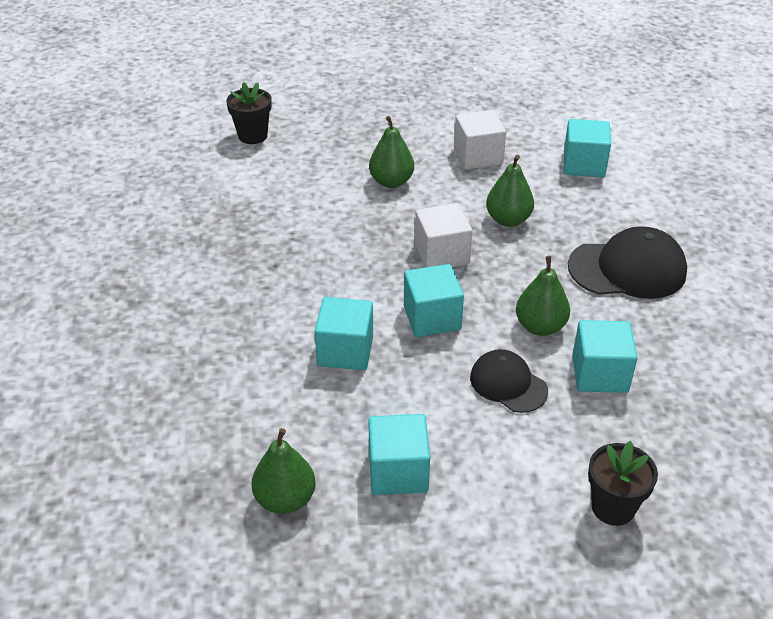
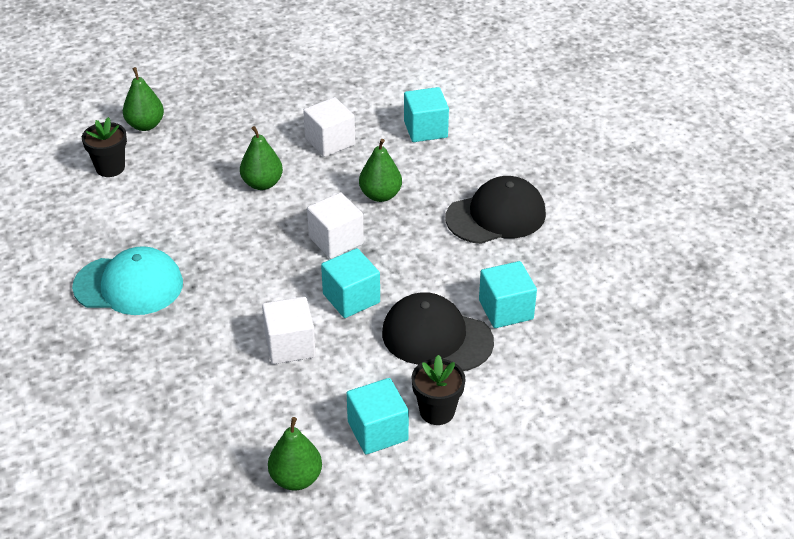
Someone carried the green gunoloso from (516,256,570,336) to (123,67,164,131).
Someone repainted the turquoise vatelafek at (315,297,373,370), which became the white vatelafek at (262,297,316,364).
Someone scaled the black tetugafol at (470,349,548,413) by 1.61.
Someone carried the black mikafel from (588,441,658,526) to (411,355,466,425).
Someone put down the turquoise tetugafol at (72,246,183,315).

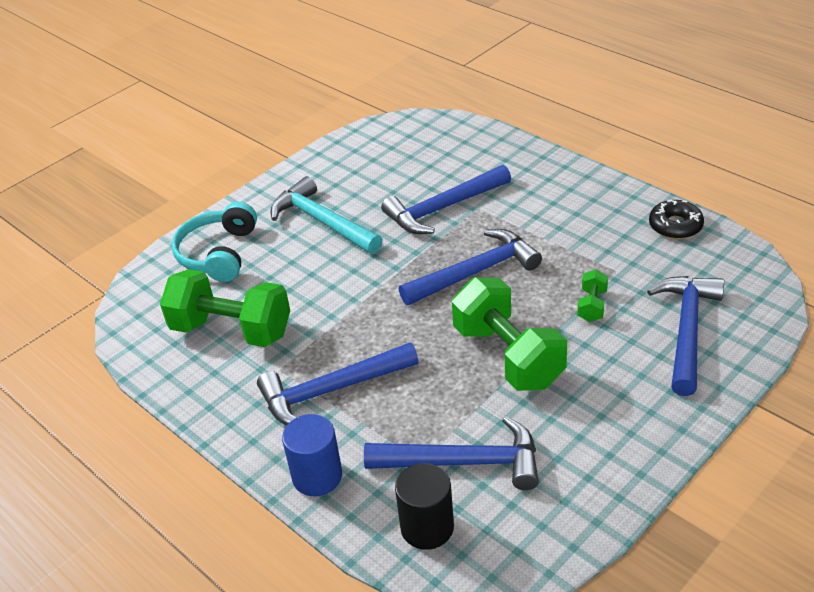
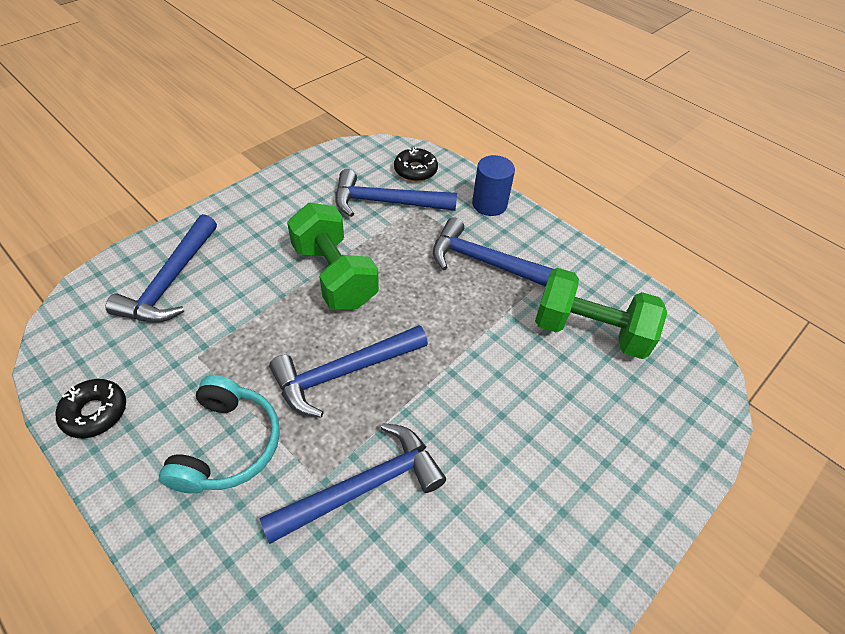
Someone took away the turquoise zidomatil at (270,176,383,254).
Someone carried the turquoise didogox from (171,202,257,282) to (159,375,280,494).
Someone took away the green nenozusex at (577,270,608,322).
Someone rotated the blue zidomatil at (257,342,419,425) by 135 degrees counterclockwise.
Someone swapped the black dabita at (395,463,454,550) for the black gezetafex at (394,147,438,181).

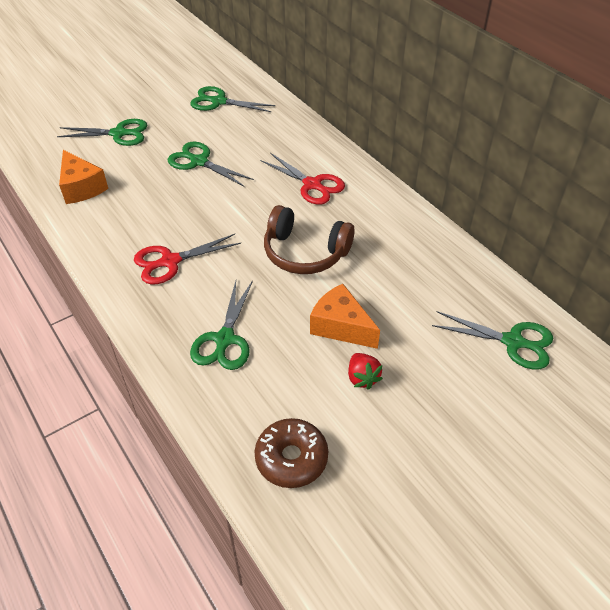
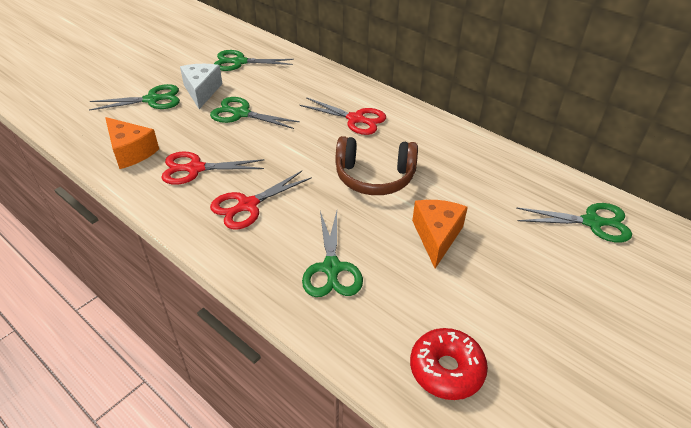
Someone rotated the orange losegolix at (310,284,380,349) by 75 degrees clockwise.
Someone took away the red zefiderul at (348,353,383,390).
Someone repainted the brown gezetafex at (254,418,328,488), which became the red gezetafex at (410,328,488,400).
Someone put down the white losegolix at (180,64,223,109).
Someone put down the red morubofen at (161,151,264,185).

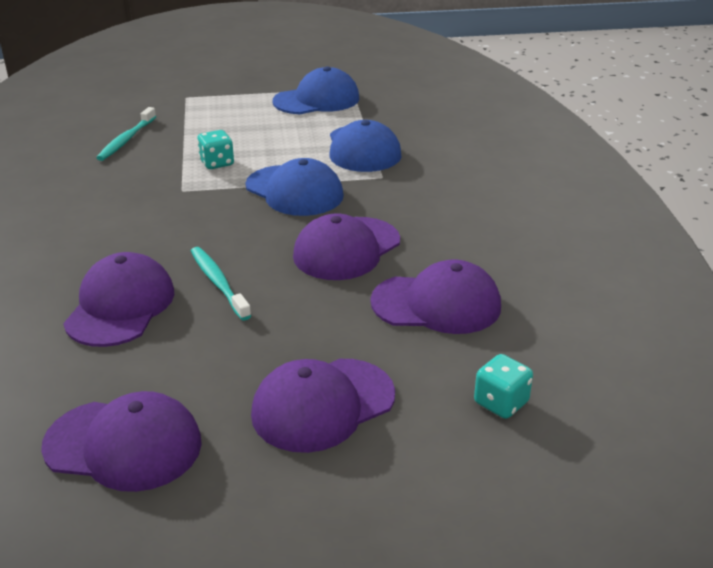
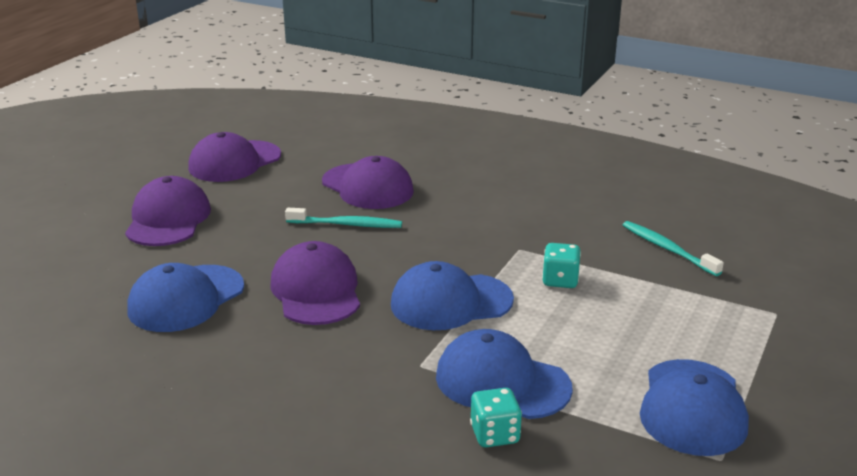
Someone repainted the purple tetugafol at (370,259,501,334), which became the blue tetugafol at (127,263,244,332).
Someone carried the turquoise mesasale from (474,354,533,419) to (470,388,522,447).

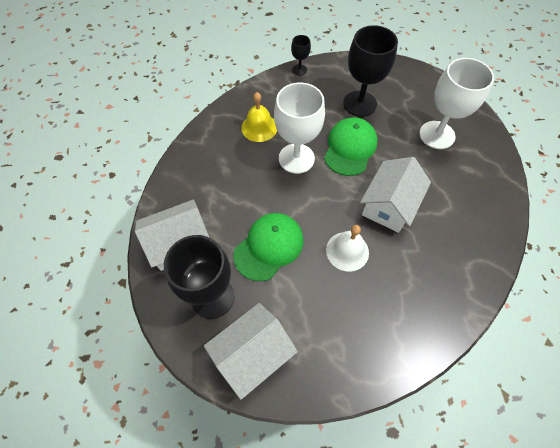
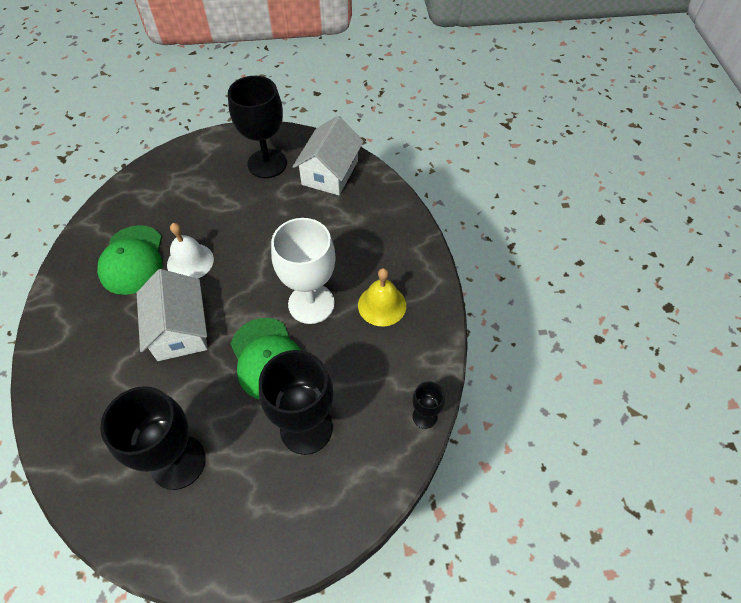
Someone repainted the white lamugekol at (419,58,494,149), which became the black lamugekol at (100,386,206,490).
Someone carried the green tetugafol from (233,213,304,281) to (97,225,162,295).
Someone took away the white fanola at (204,303,298,400).

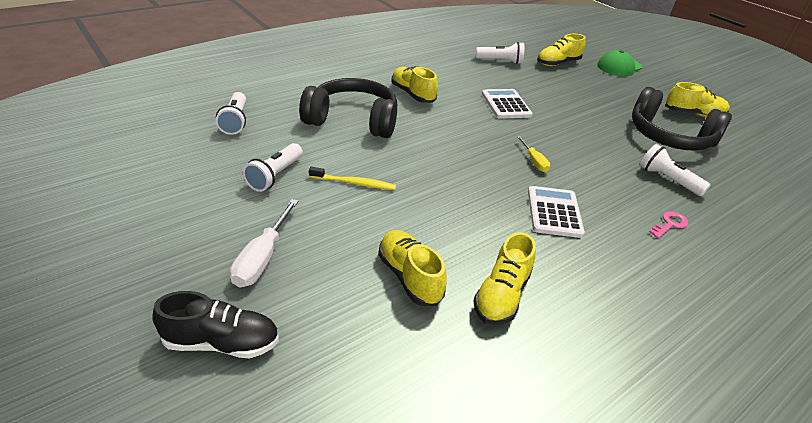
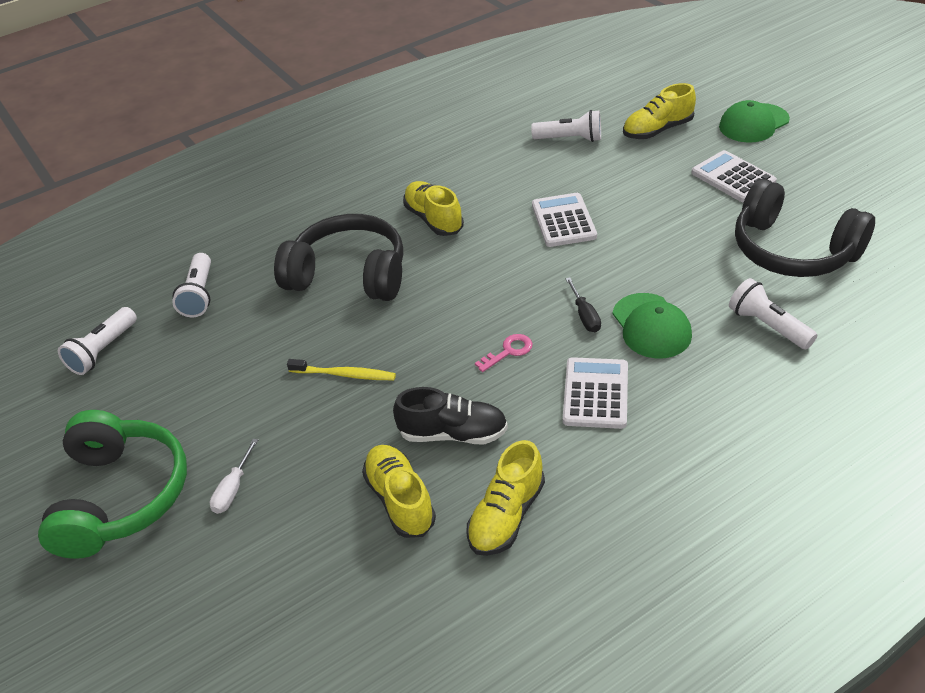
Someone took away the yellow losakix at (665,82,730,117).
Someone repainted the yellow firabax at (517,136,550,172), which became the black firabax at (566,277,601,332).
Someone carried the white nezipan from (242,143,303,192) to (58,307,137,375).
Someone scaled the white firabax at (230,199,299,287) by 0.62.
Someone carried the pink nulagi from (649,211,688,238) to (475,334,533,372).
Someone carried the black losakix from (152,291,279,358) to (393,387,508,444).
Someone put down the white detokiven at (692,150,777,202).
Someone put down the green tetugafol at (613,293,692,358).
Someone put down the green didogox at (38,410,187,559).

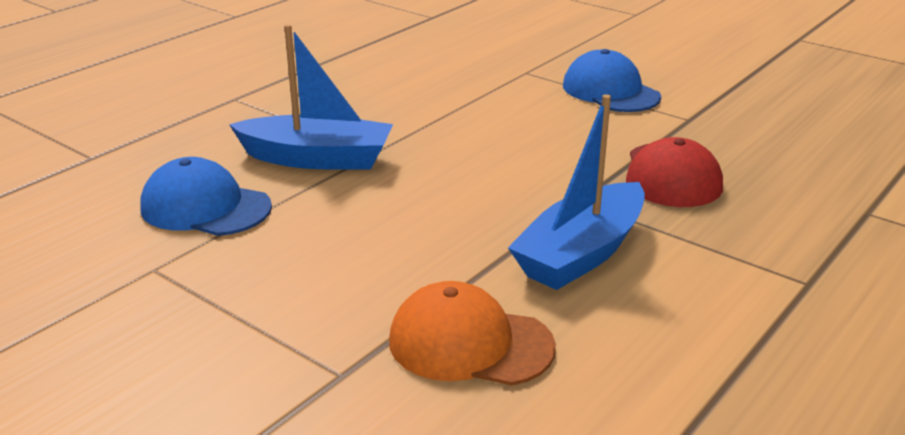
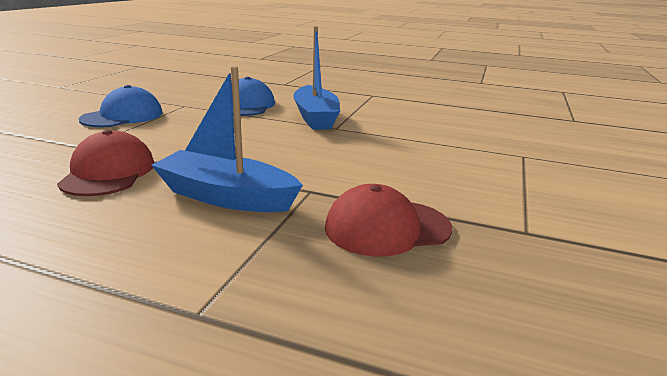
Someone carried the blue tetugafol from (563,49,661,112) to (79,85,163,127).
Someone repainted the orange tetugafol at (389,281,556,386), which became the red tetugafol at (57,130,154,196).

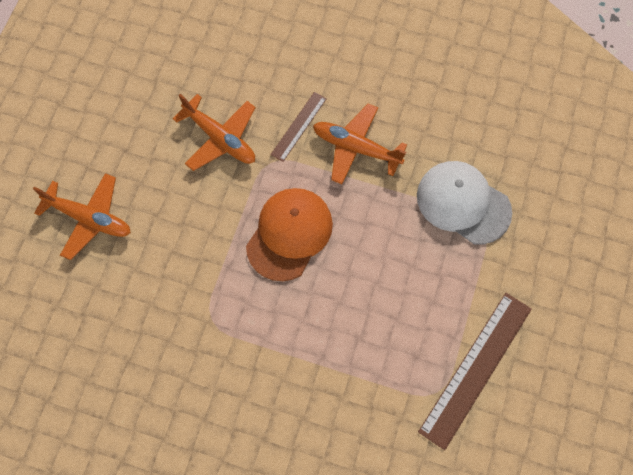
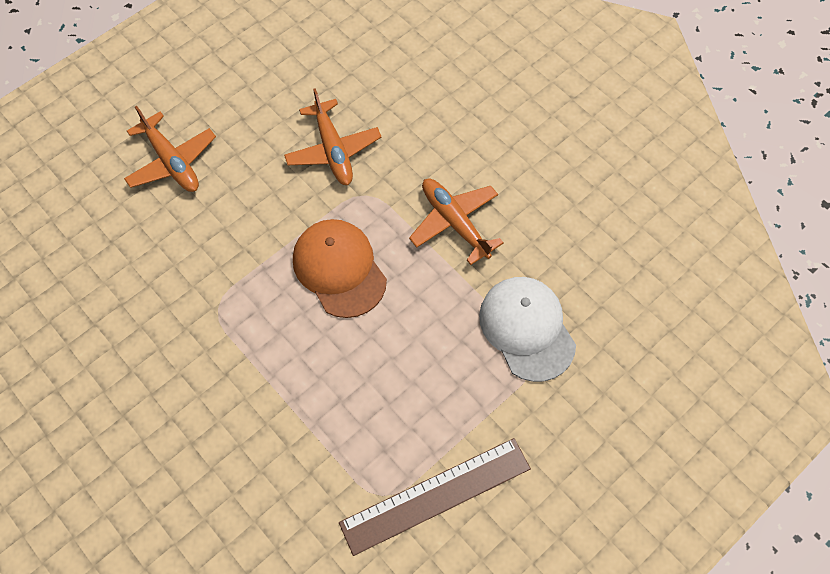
Someone took away the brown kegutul at (271,92,327,162).
Someone rotated the orange tetugafol at (246,188,333,281) by 90 degrees counterclockwise.

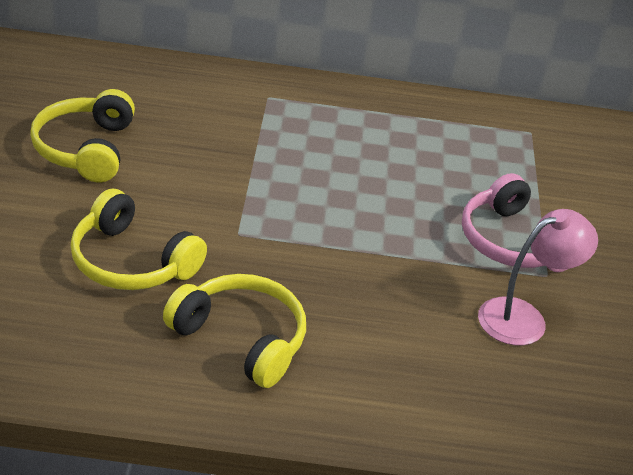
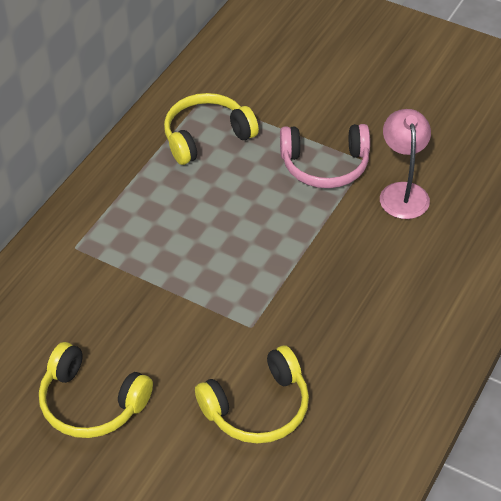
Someone carried the yellow didogox from (163,274,306,388) to (164,93,259,165).

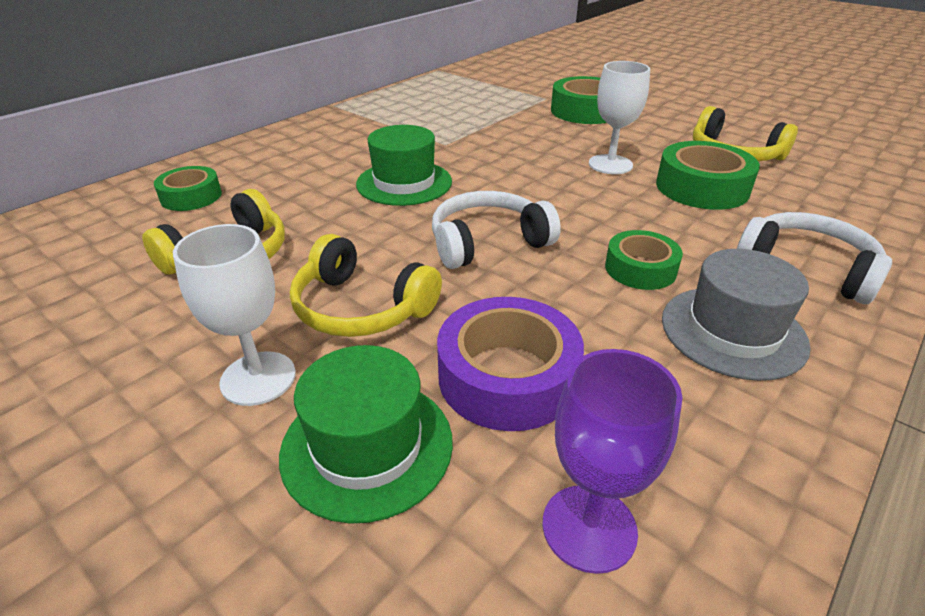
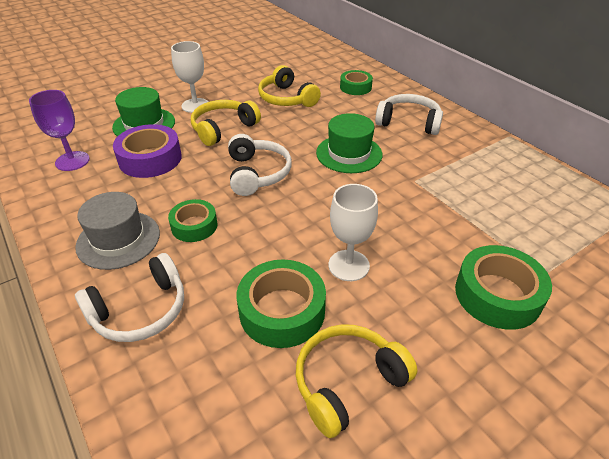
Someone put down the white didogox at (375,94,443,135).

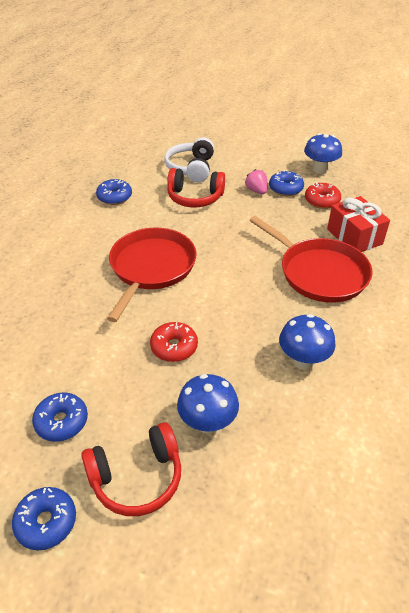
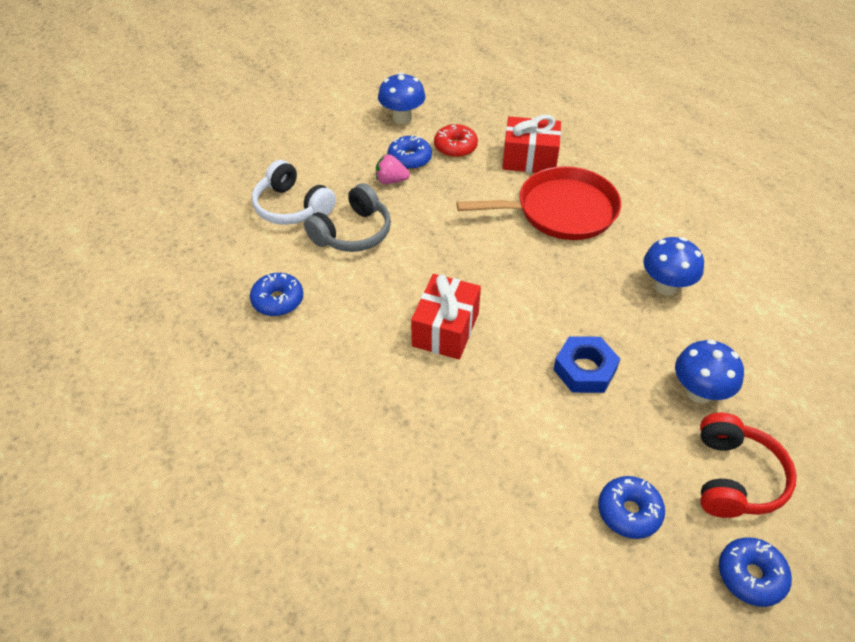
Someone repainted the red didogox at (167,168,225,207), which became the grey didogox at (304,183,391,252).
Someone swapped the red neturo at (107,228,197,322) for the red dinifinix at (411,274,481,360).
Someone swapped the red gezetafex at (150,322,198,362) for the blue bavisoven at (553,336,620,393).

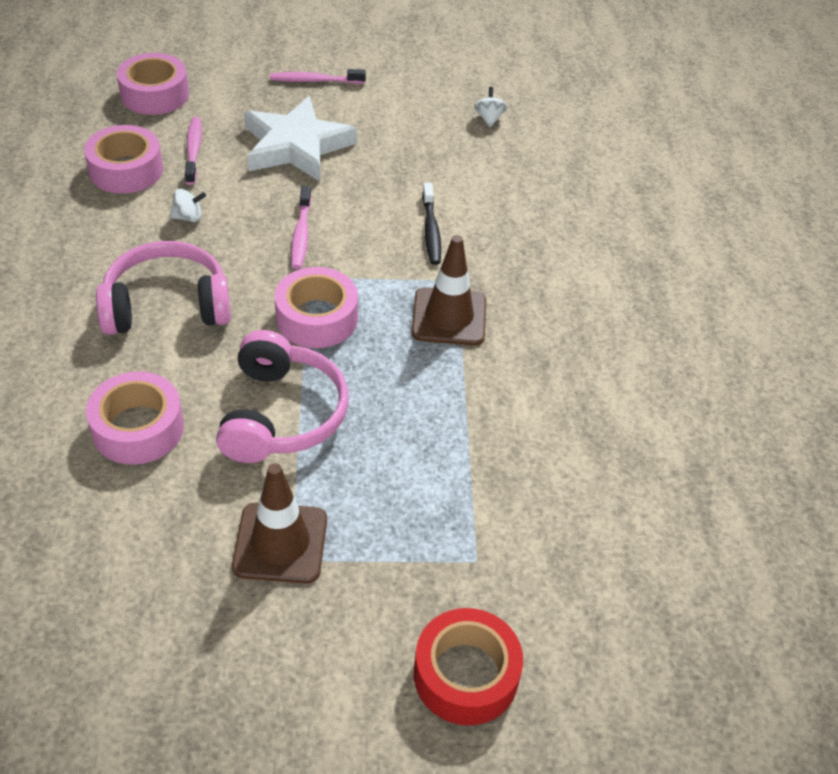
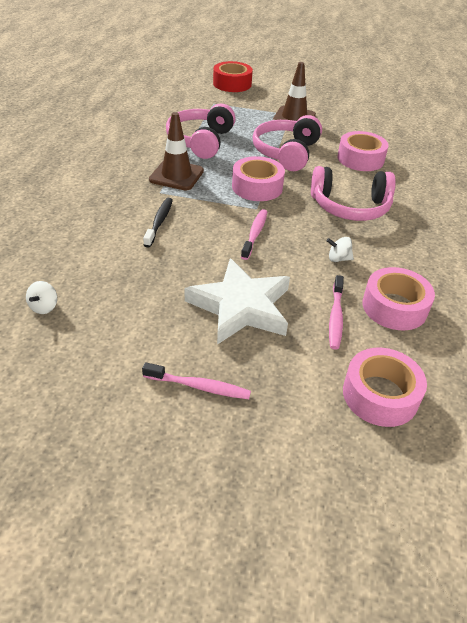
Someone put down the pink didogox at (166,104,236,159).

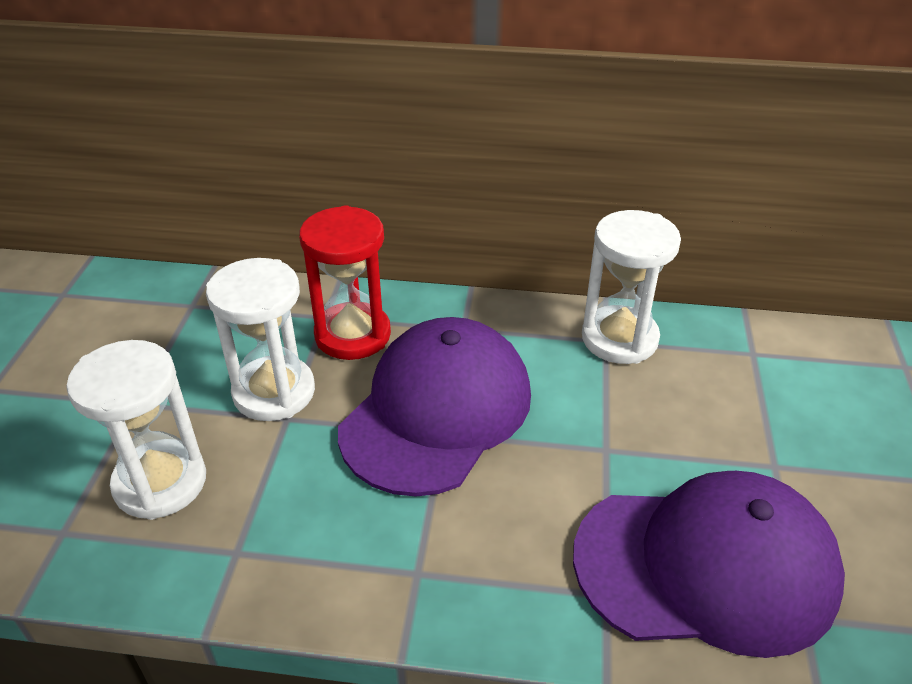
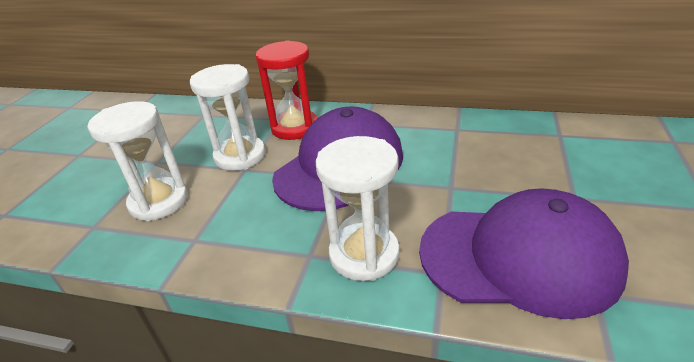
Someone carried the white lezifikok from (582,210,681,364) to (316,136,400,281).

